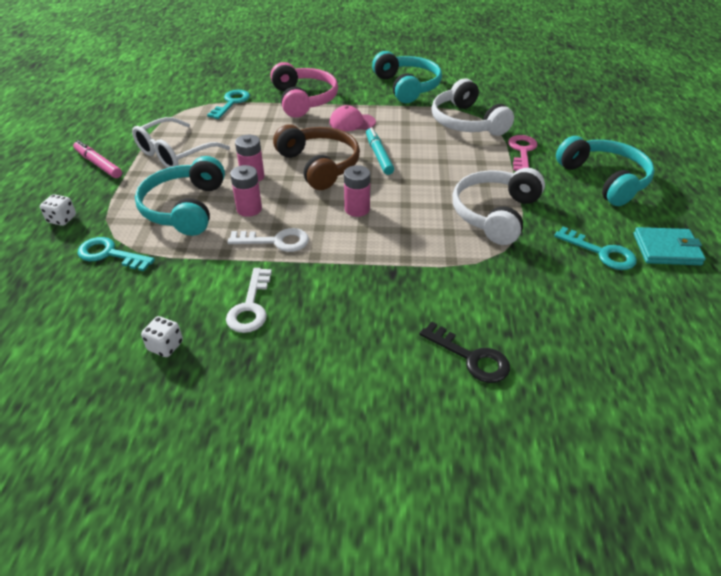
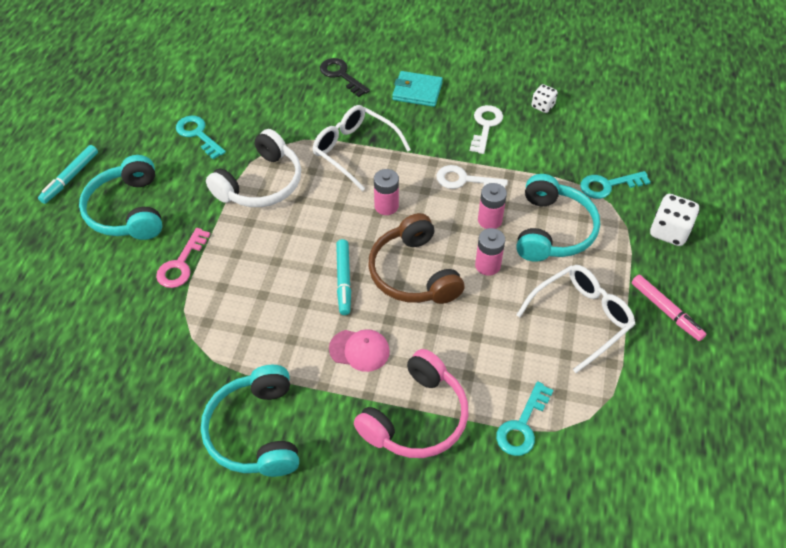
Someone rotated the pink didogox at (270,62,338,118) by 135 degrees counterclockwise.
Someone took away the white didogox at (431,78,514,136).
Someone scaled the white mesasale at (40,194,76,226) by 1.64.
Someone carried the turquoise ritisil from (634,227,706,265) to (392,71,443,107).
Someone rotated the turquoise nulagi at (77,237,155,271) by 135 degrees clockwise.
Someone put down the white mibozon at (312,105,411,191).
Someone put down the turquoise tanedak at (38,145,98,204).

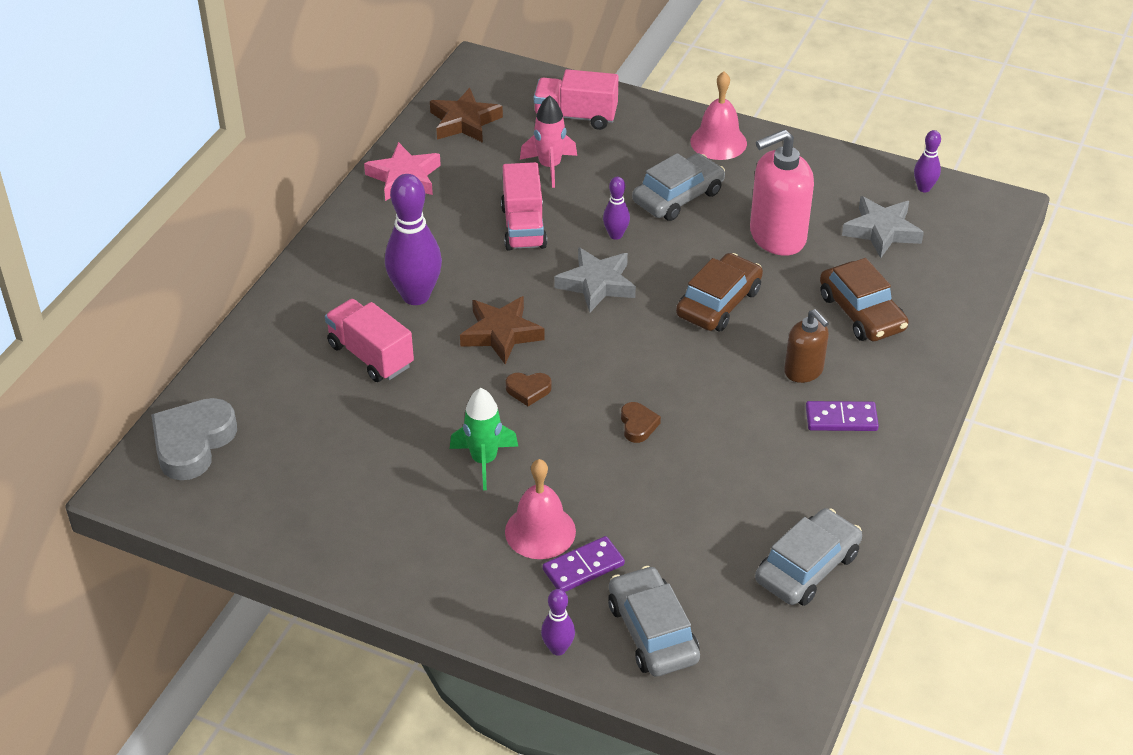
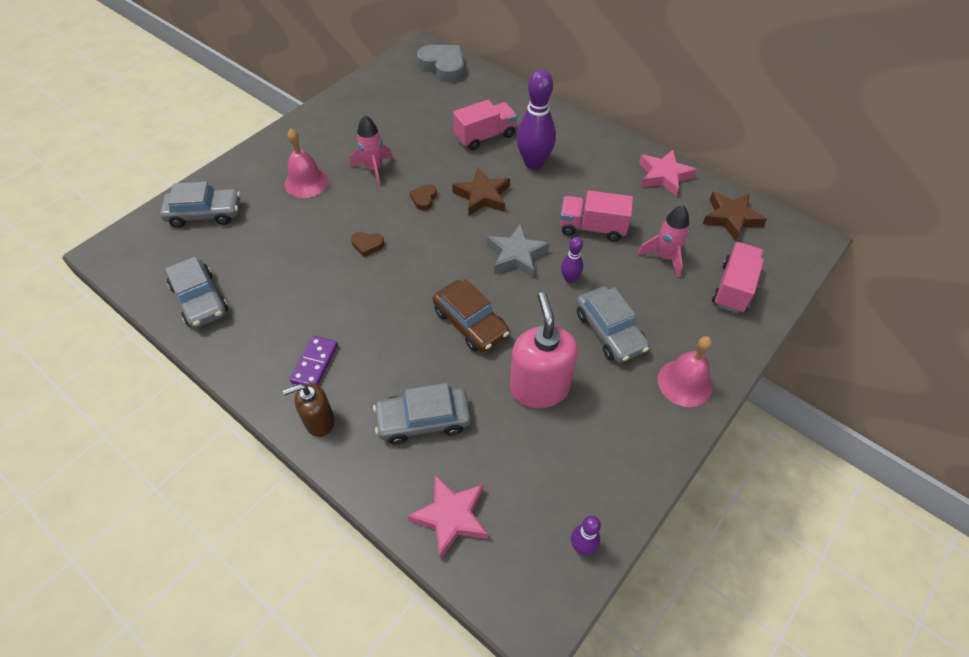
Someone took away the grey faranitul at (842,196,924,258).
Someone repainted the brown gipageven at (820,258,909,341), which became the grey gipageven at (373,383,471,445).
Someone carried the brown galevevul from (784,309,829,383) to (283,383,335,437).
Someone repainted the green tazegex at (450,388,518,490), which became the pink tazegex at (350,115,393,186).
Someone took away the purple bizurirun at (543,536,625,592).
Someone took away the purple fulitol at (541,589,575,656).
Someone put down the pink faranitul at (407,475,488,560).

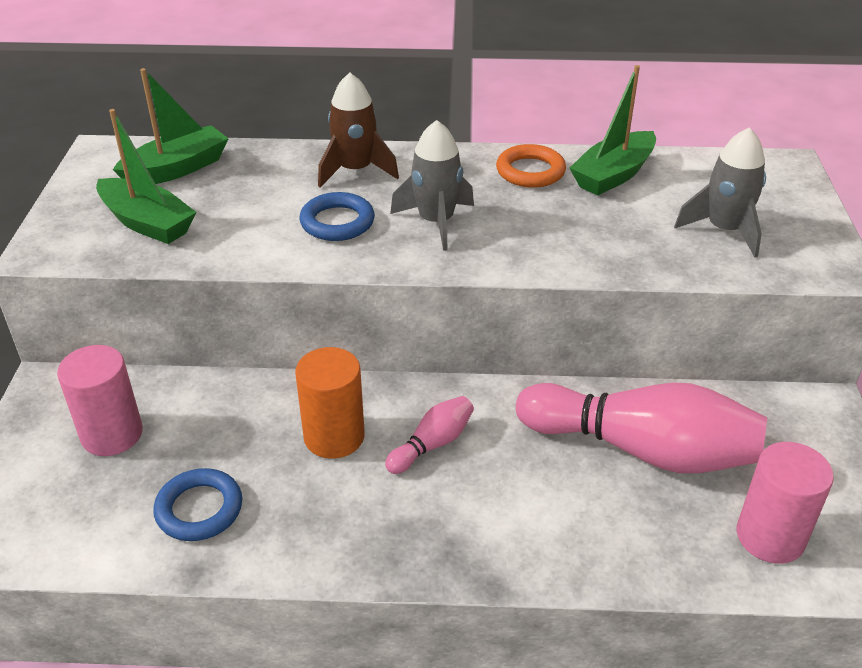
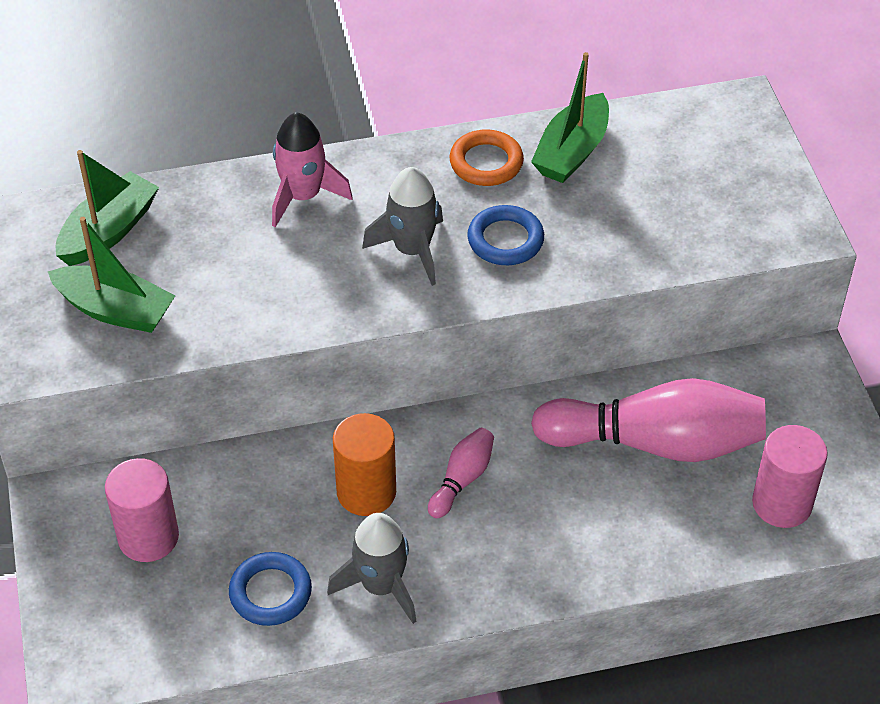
Someone repainted the brown tazegex at (318,73,399,187), which became the pink tazegex at (272,112,353,227).
Someone carried the grey tazegex from (674,127,766,258) to (327,513,417,624).
Someone carried the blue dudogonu from (299,192,375,241) to (467,205,544,265).

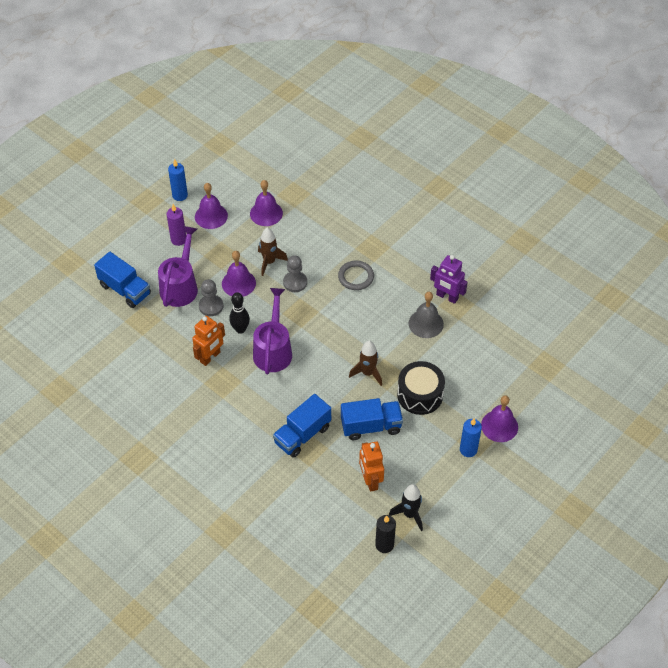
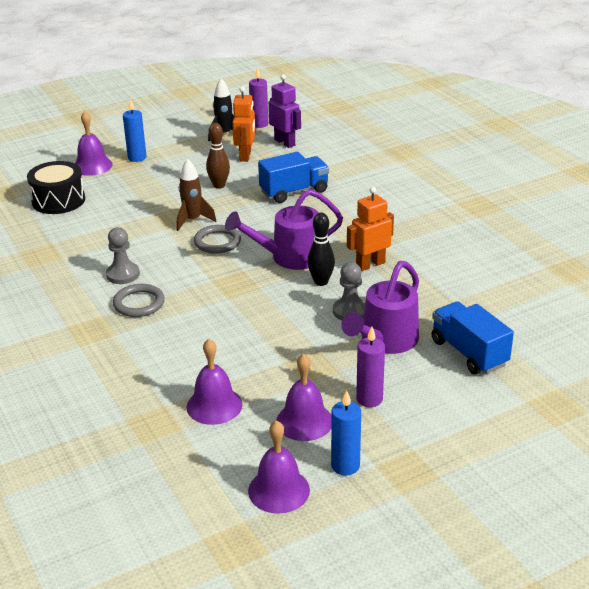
Someone took away the brown tazegex at (258,228,288,276).
Someone carried the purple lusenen from (222,251,256,297) to (248,420,310,514).
Someone carried the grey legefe from (283,255,307,292) to (106,227,140,284).
Someone carried the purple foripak from (430,255,468,304) to (269,74,301,148).
Someone rotated the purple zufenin at (253,288,292,374) by 45 degrees clockwise.
Someone took away the grey lusenen at (409,292,444,338).
Someone carried the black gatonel from (397,361,445,415) to (27,161,85,214).
Someone swapped the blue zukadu at (341,398,403,440) for the brown fulitol at (206,123,230,189).
Someone repainted the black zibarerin at (375,515,396,553), which became the purple zibarerin at (249,67,268,128).
Someone put down the grey dudogonu at (194,225,241,254).

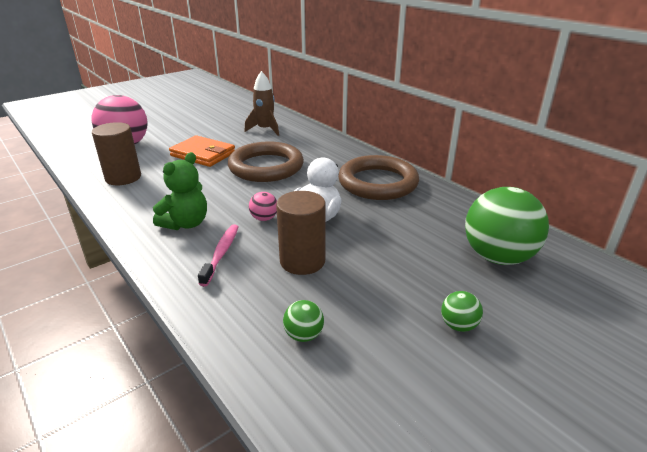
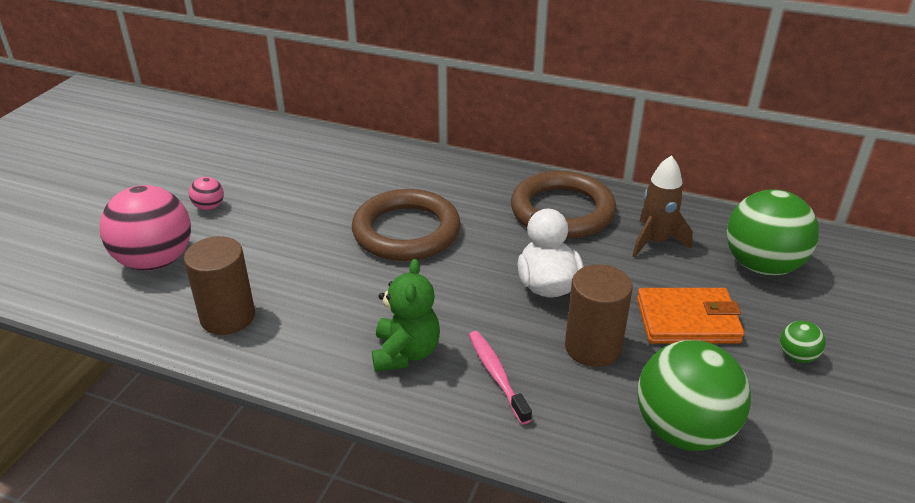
Someone carried the brown tazegex from (244,71,279,136) to (632,155,693,258).
Someone carried the orange ritisil from (169,135,235,167) to (637,288,745,344).
Someone carried the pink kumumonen from (249,192,277,221) to (189,177,224,210).
Someone scaled the green kumumonen at (283,300,324,342) by 2.30.

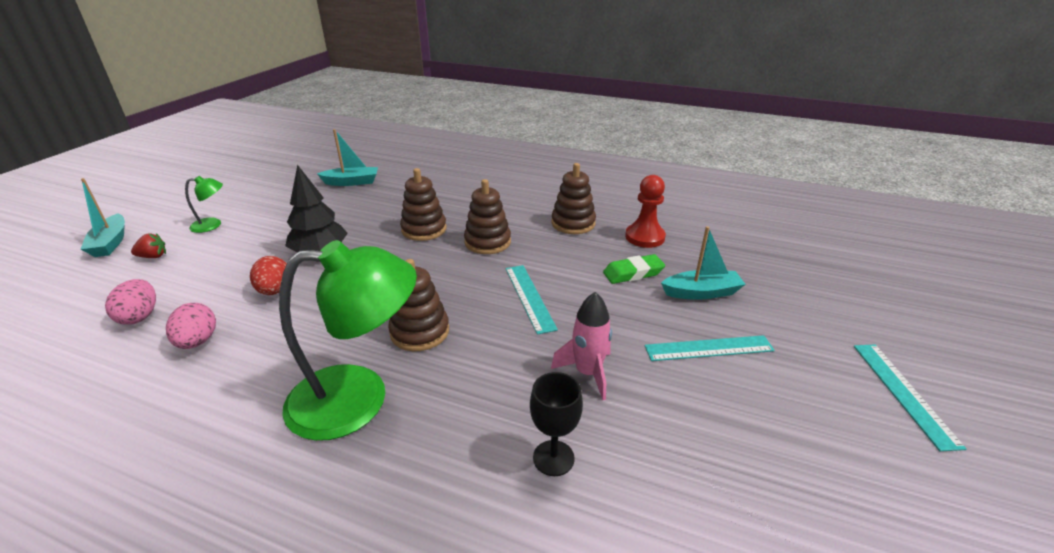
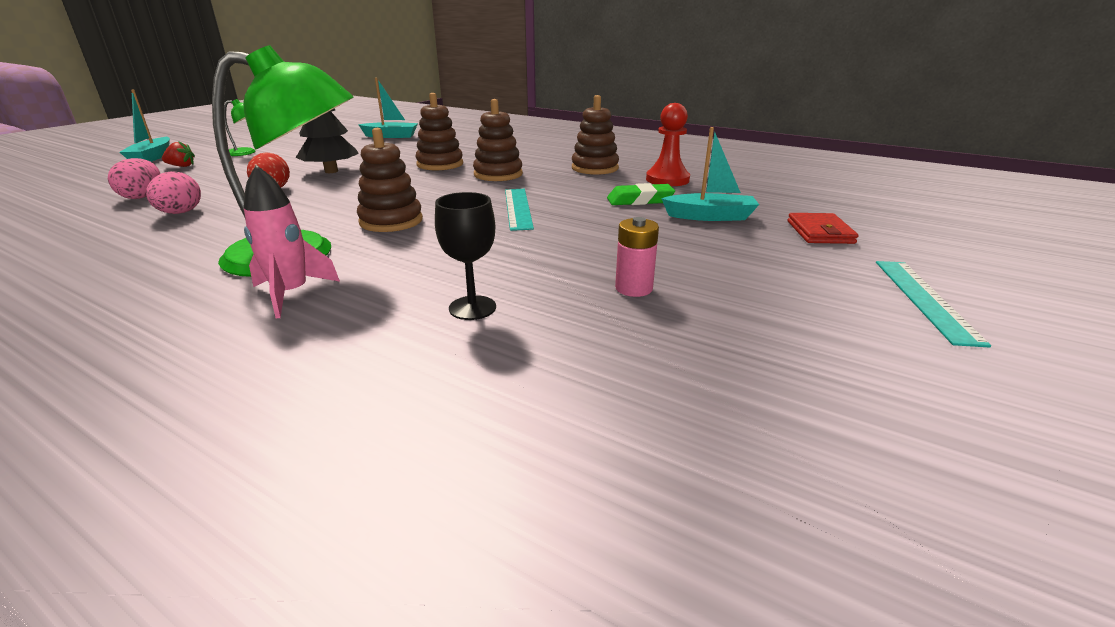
Someone carried the pink tazegex from (551,292,612,400) to (244,165,340,318).
Someone took away the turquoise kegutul at (644,335,775,361).
Someone put down the red ritisil at (788,213,858,244).
Someone put down the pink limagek at (615,217,659,297).

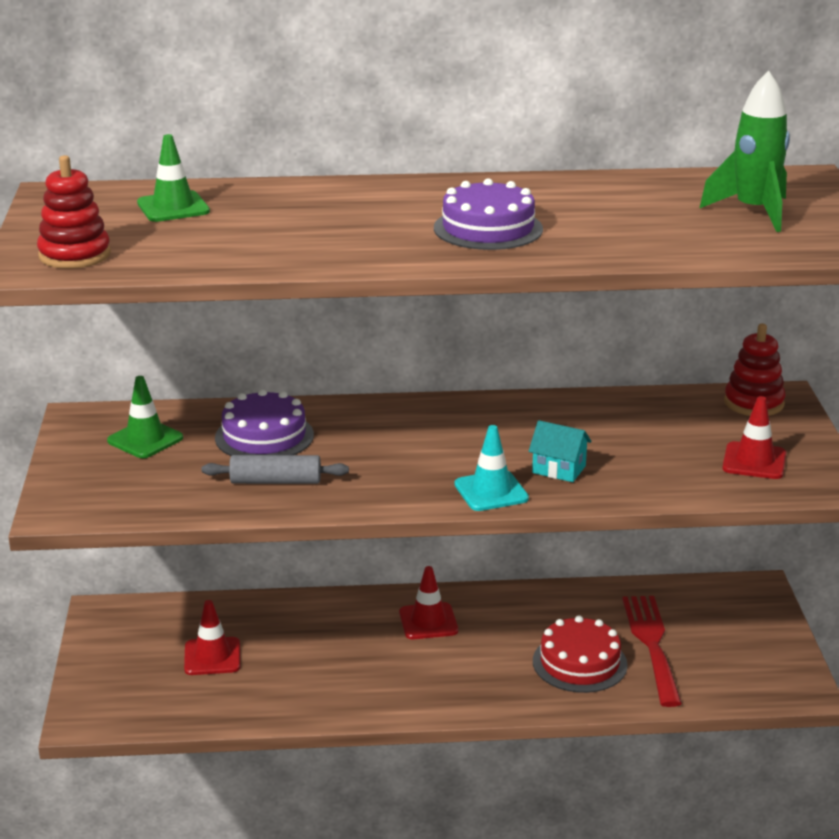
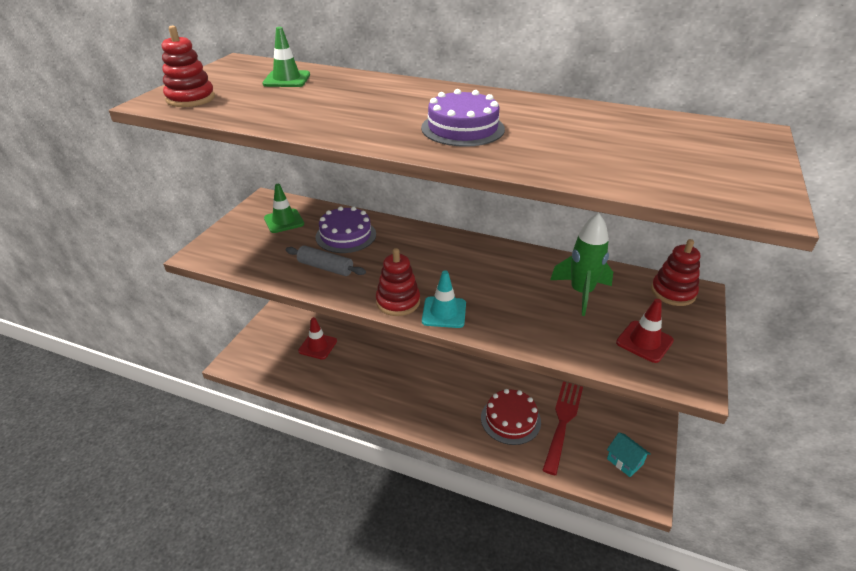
Someone carried the green tazegex from (700,71,790,232) to (550,213,613,316).
Someone carried the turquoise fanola from (529,420,592,482) to (607,432,651,477).
Someone took away the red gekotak at (399,566,458,639).
Someone put down the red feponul at (376,248,420,316).

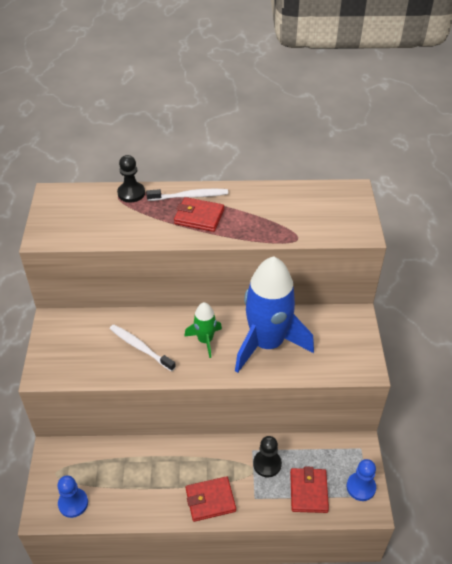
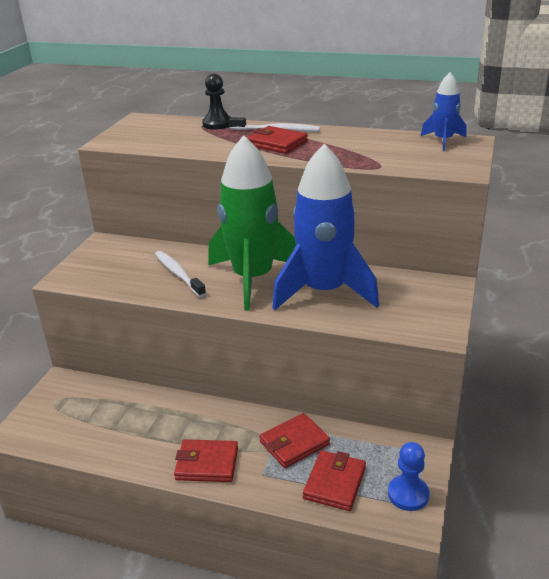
Someone scaled the green tazegex at (184,302,222,358) by 2.12.
Someone swapped the black legefe at (253,436,282,477) for the red ritisil at (259,413,330,468).
Someone took away the blue legefe at (57,475,88,518).
Someone put down the blue tazegex at (421,72,467,150).

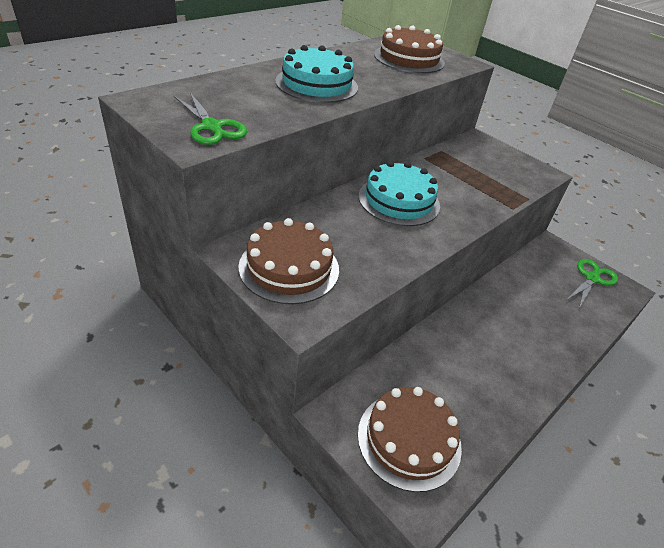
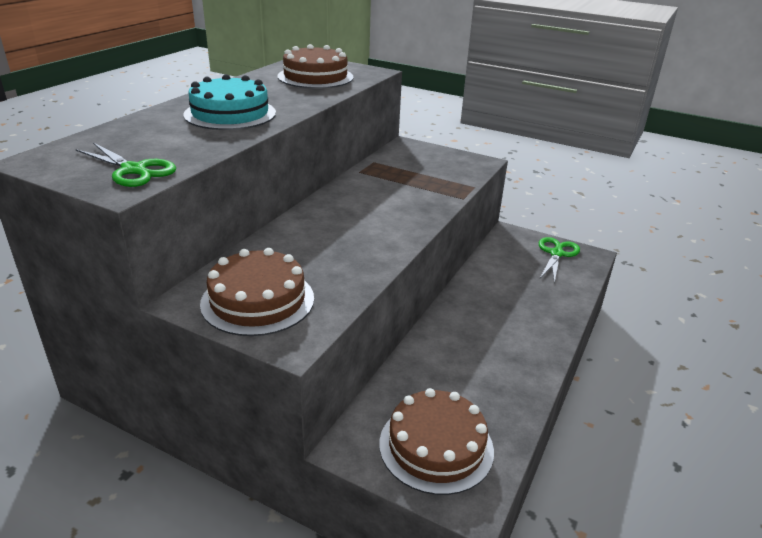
Someone took away the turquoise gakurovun at (358,161,440,226).

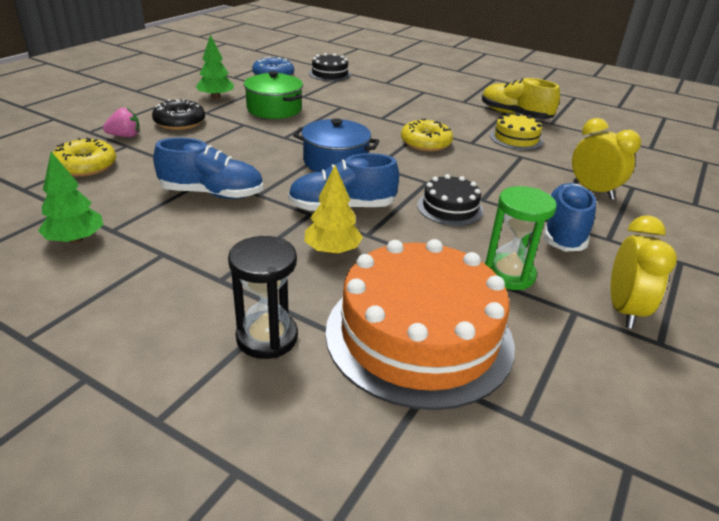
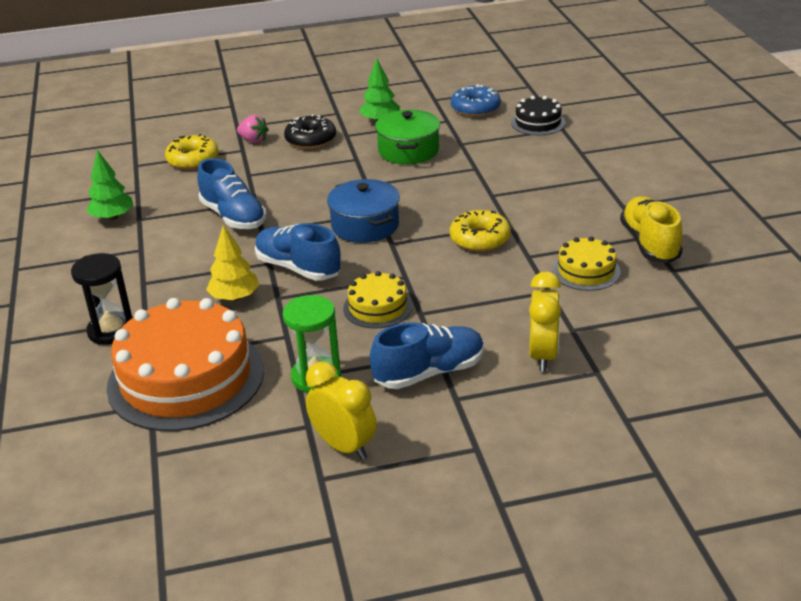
Someone repainted the black gakurovun at (417,174,484,226), which became the yellow gakurovun at (343,271,413,329).
Someone rotated the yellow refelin at (611,215,677,329) by 105 degrees counterclockwise.

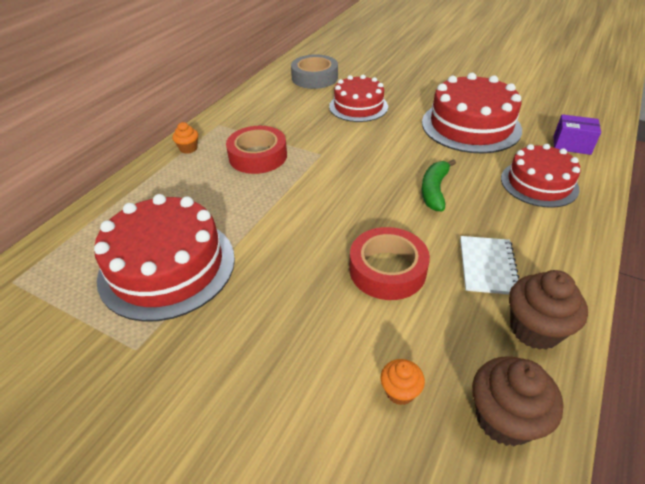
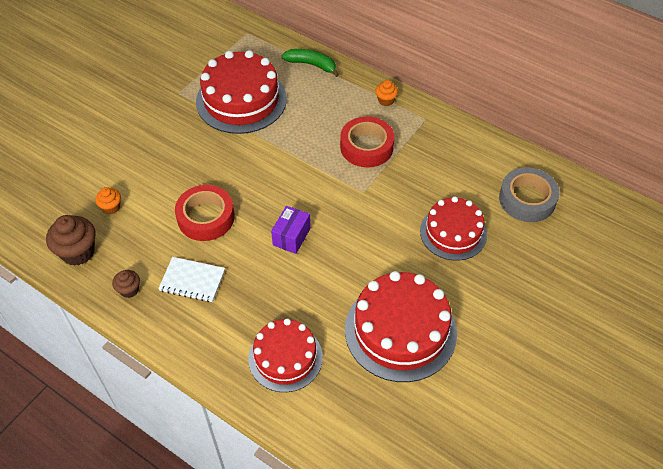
Someone carried the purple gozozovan from (554,114,601,155) to (271,206,310,254).
Someone carried the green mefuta from (422,159,456,211) to (282,49,339,77).
Someone scaled the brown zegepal at (509,270,588,350) by 0.55.

